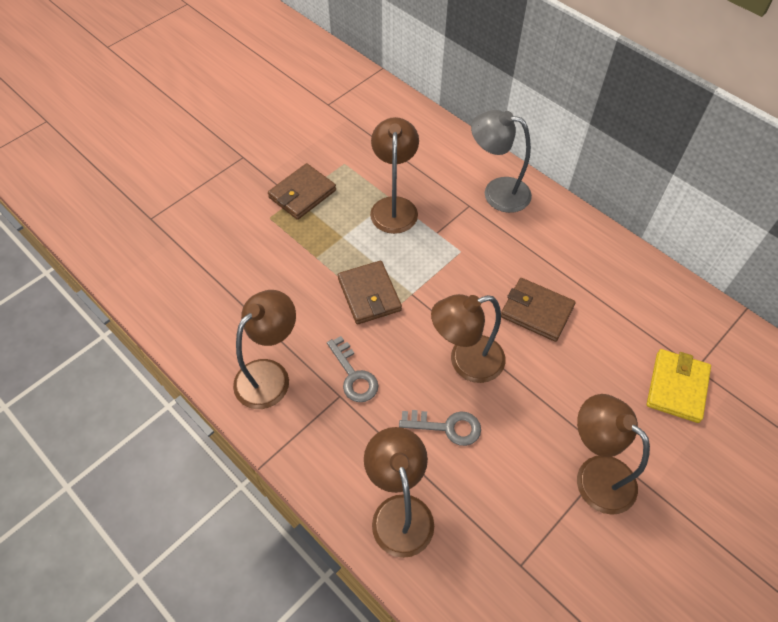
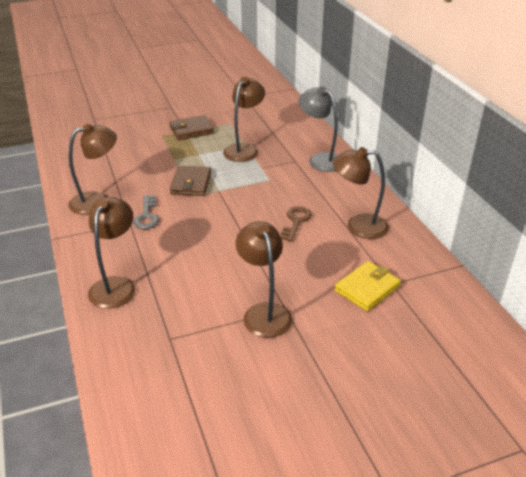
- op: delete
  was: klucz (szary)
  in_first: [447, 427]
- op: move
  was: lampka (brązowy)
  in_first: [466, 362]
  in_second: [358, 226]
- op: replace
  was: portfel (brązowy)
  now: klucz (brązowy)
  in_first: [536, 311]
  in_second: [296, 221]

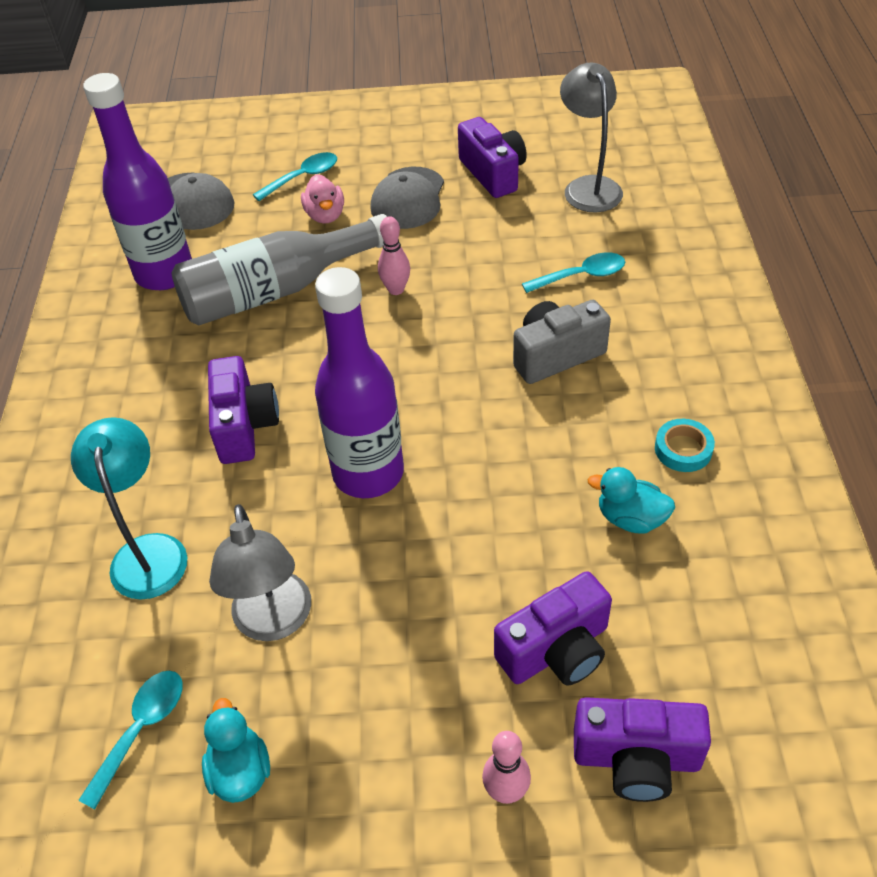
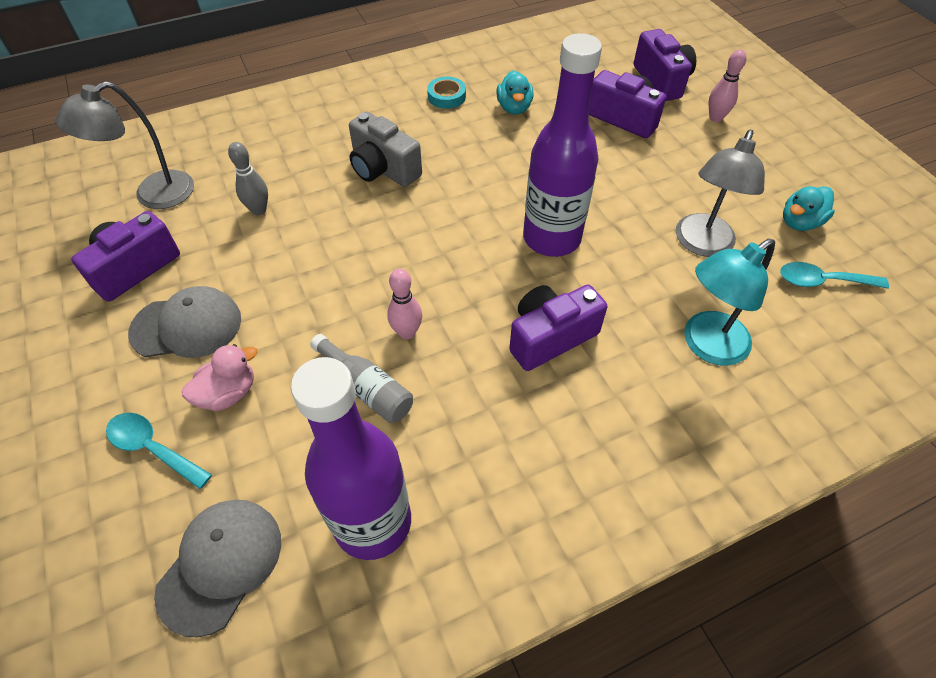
- op: delete
  was: łyżka (turkusowy)
  in_first: [581, 276]
- op: insert
  now: kręgiel (szary)
  in_second: [259, 210]
- op: move
  was: kręgiel (różowy)
  in_first: [396, 289]
  in_second: [407, 332]
- op: rotate
  was: lampka (szary)
  in_first: [274, 622]
  in_second: [701, 244]
  clockwise: 150
- op: resize
  was: butelka (szary)
  in_first: [276, 290]
  in_second: [367, 388]
  ratio: 0.51

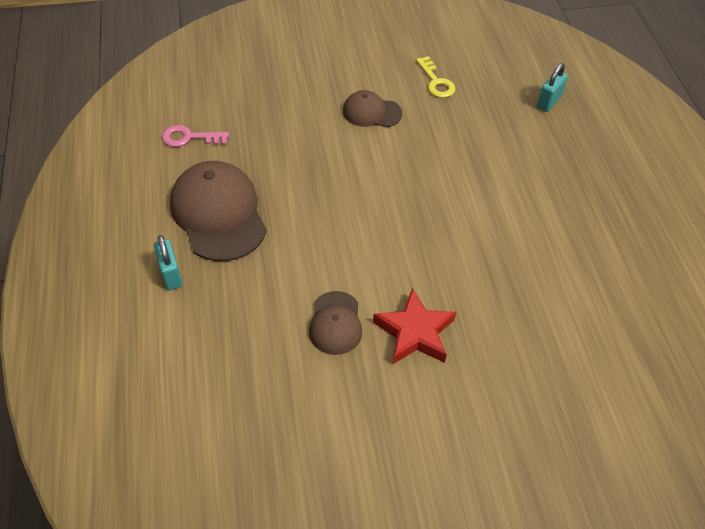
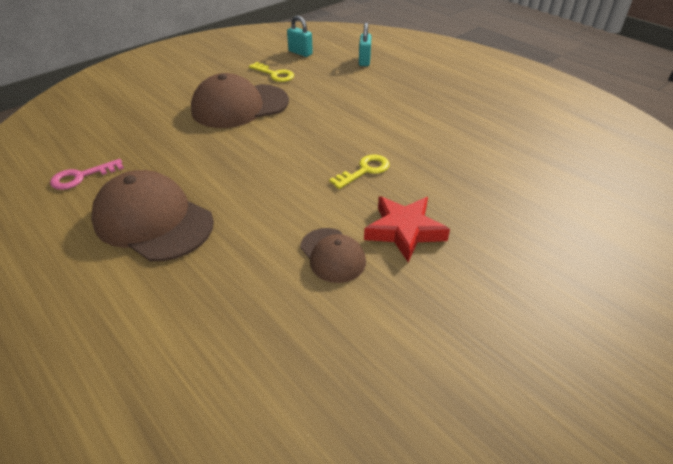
- op: insert
  now: klucz (żółty)
  in_second: [364, 170]
- op: move
  was: kłódka (turkusowy)
  in_first: [170, 275]
  in_second: [300, 53]
- op: resize
  was: czapka (brązowy)
  in_first: [371, 112]
  in_second: [239, 106]
  ratio: 1.81

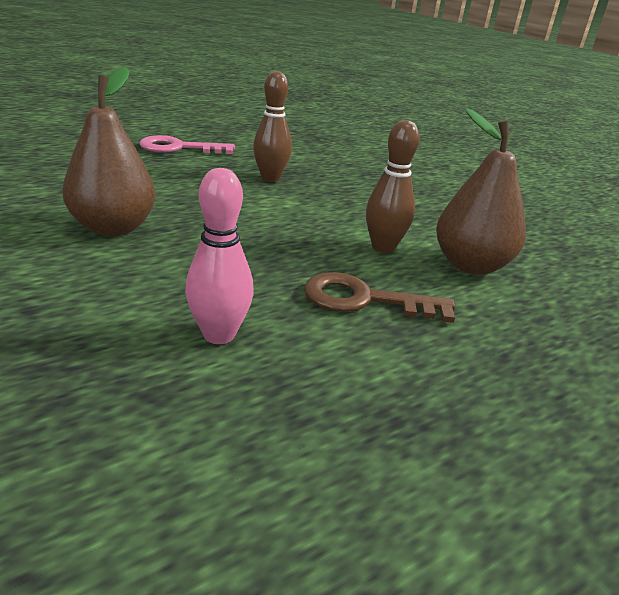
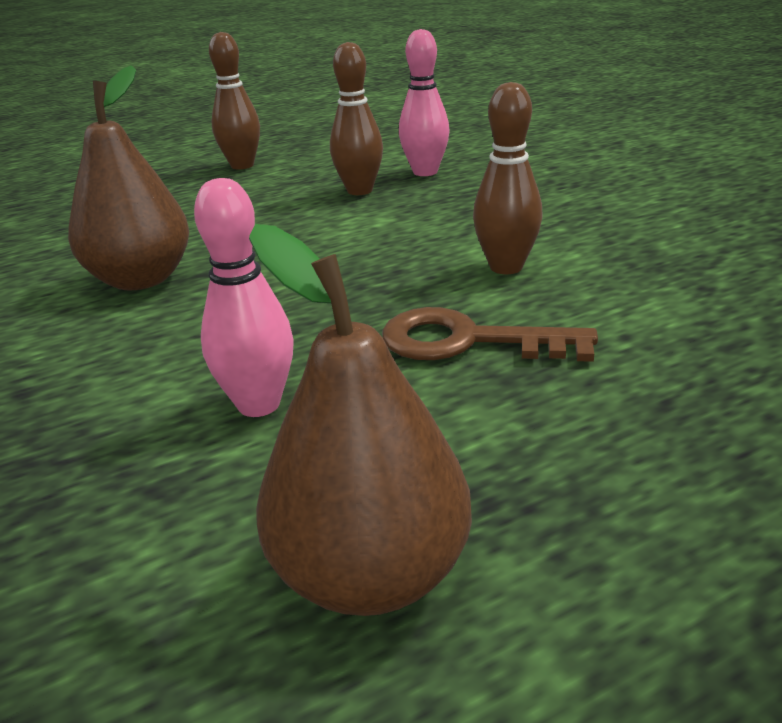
- op: insert
  now: kręgiel (różowy)
  in_second: [425, 172]
- op: move
  was: gruszka (brązowy)
  in_first: [470, 265]
  in_second: [371, 574]
- op: replace
  was: klucz (różowy)
  now: kręgiel (brązowy)
  in_first: [179, 148]
  in_second: [242, 165]

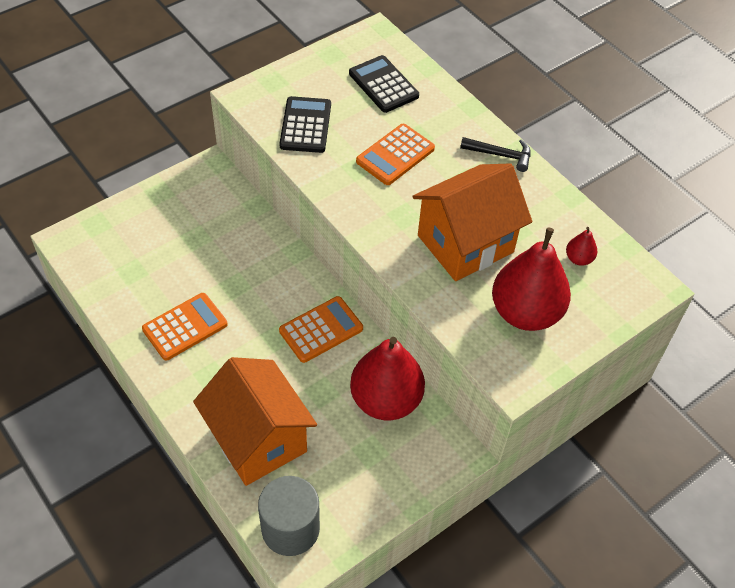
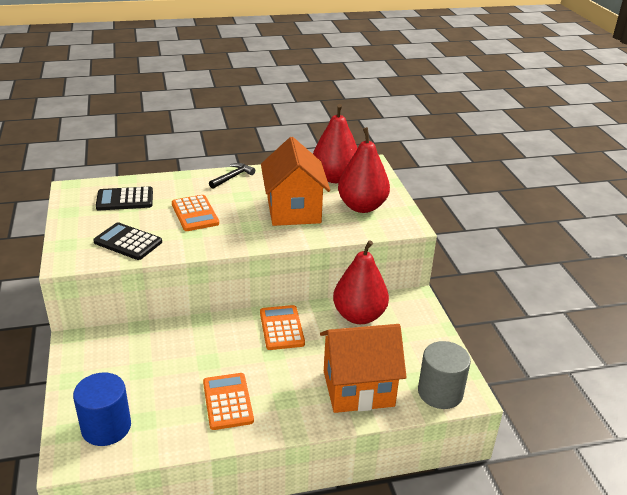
- op: insert
  now: walec (niebieski)
  in_second: [106, 427]
- op: resize
  was: gruszka (czerwony)
  in_first: [578, 259]
  in_second: [335, 178]
  ratio: 2.38

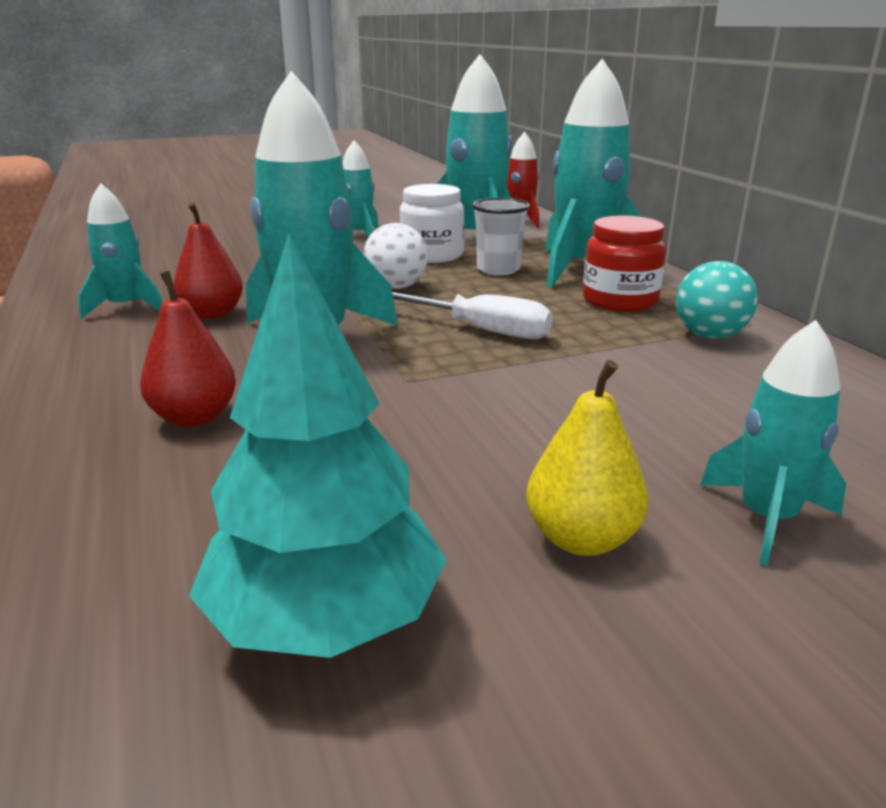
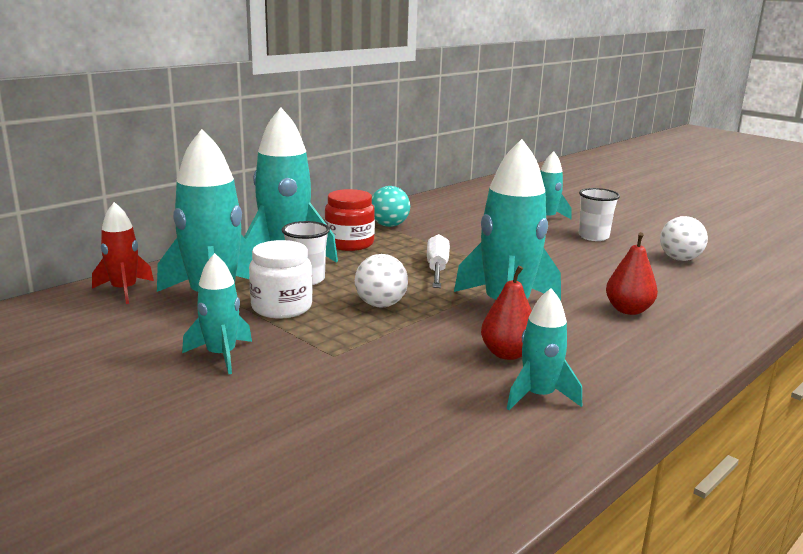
- op: replace
  was: drzewko (turkusowy)
  now: piłka (biały)
  in_first: [325, 619]
  in_second: [679, 259]
- op: replace
  was: gruszka (żółty)
  now: szklanka (biały)
  in_first: [581, 539]
  in_second: [593, 237]

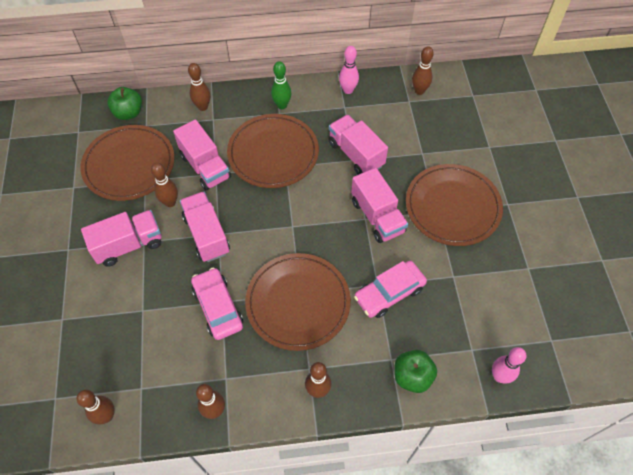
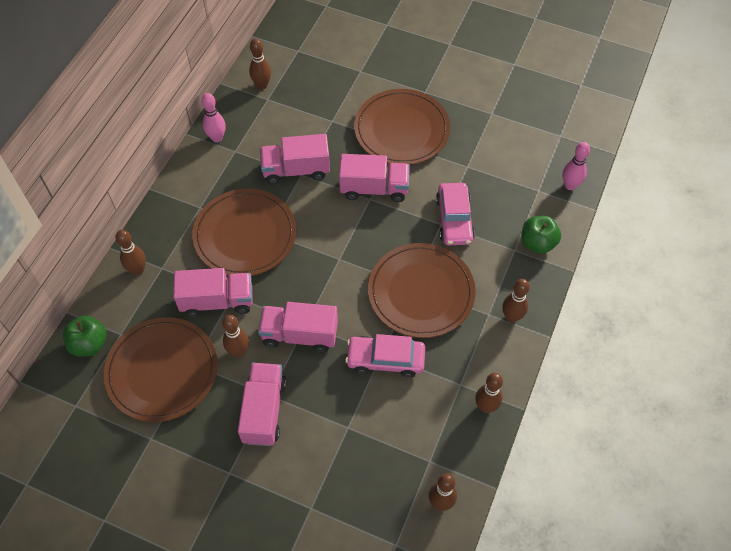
- op: delete
  was: kręgiel (zielony)
  in_first: [282, 105]

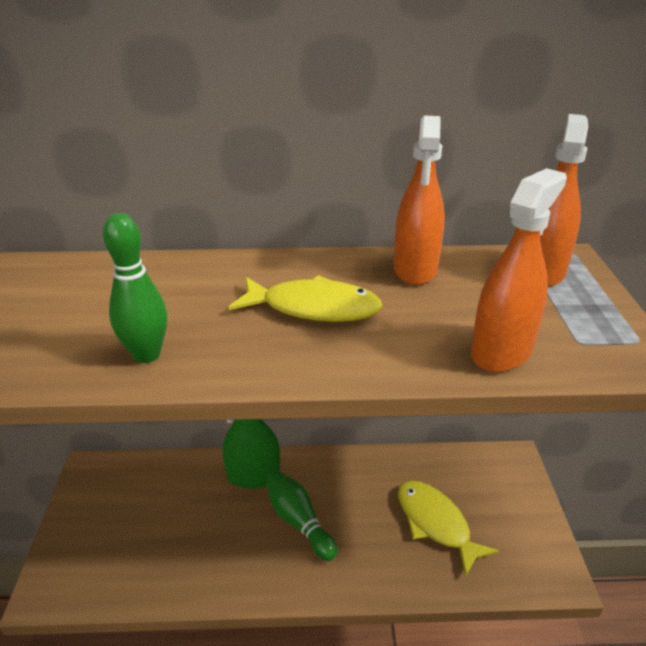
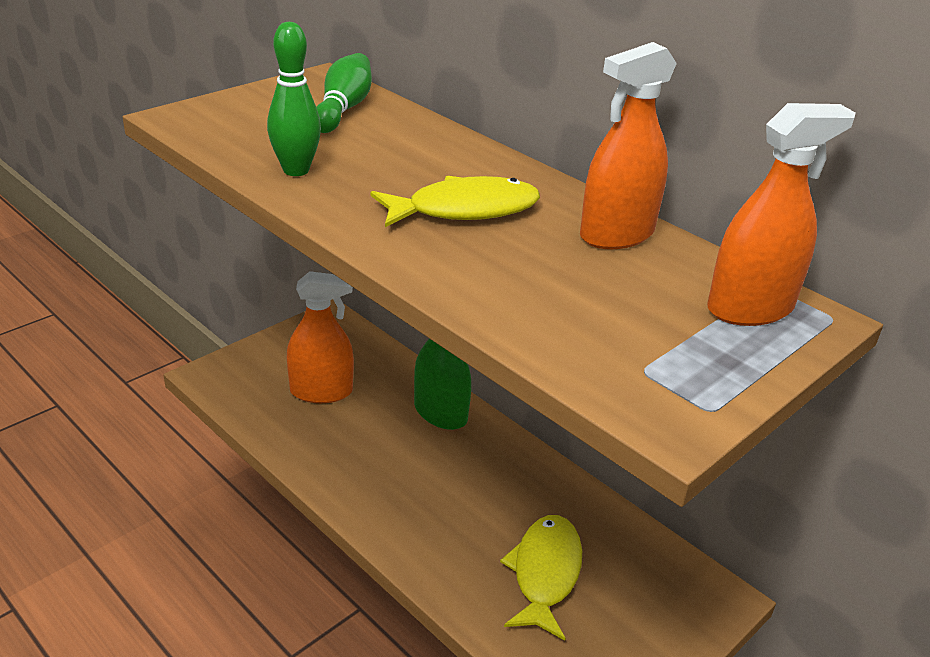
- op: move
  was: kręgiel (zielony)
  in_first: [298, 521]
  in_second: [343, 109]
- op: move
  was: spryskiwacz (pomarańczowy)
  in_first: [501, 351]
  in_second: [321, 391]
- op: rotate
  was: ryba (żółty)
  in_first: [314, 308]
  in_second: [464, 210]
  clockwise: -75

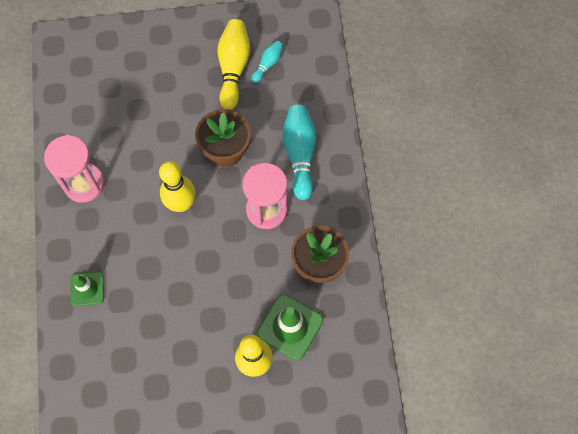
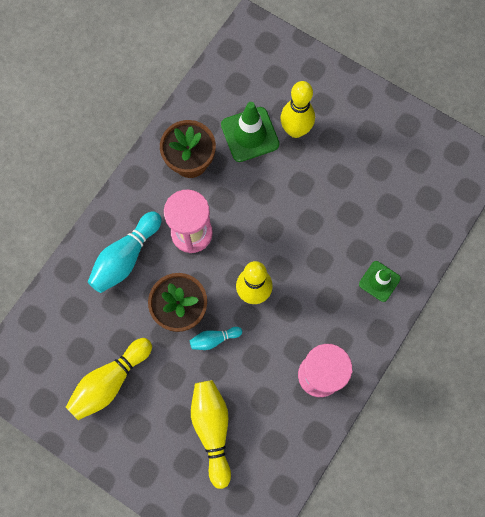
- op: insert
  now: kręgiel (żółty)
  in_second: [212, 429]
- op: move
  was: kręgiel (turkusowy)
  in_first: [268, 64]
  in_second: [214, 339]

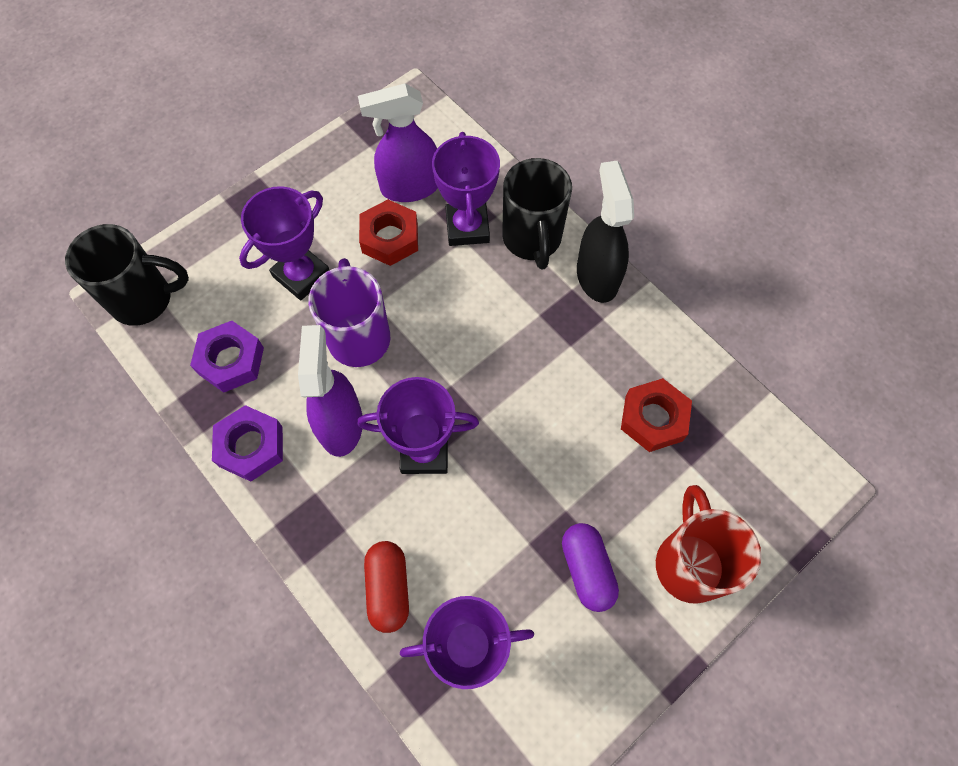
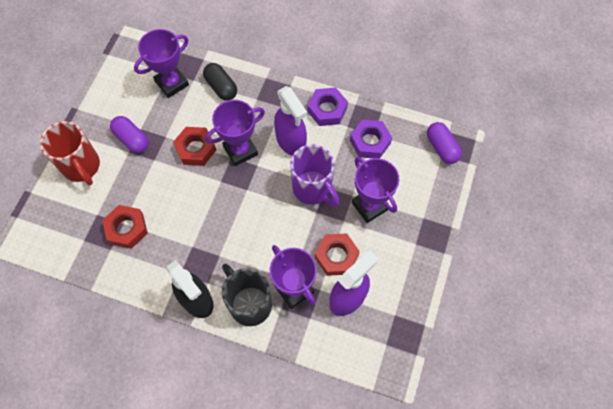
- op: insert
  now: nakrętka (czerwony)
  in_second: [196, 149]
- op: replace
  was: kubek (czarny)
  now: kapsułka (fioletowy)
  in_first: [144, 299]
  in_second: [441, 148]
- op: recolor
  was: kapsułka (czerwony)
  now: kapsułka (czarny)
  in_first: [388, 588]
  in_second: [221, 87]
- op: rotate
  was: puchar (fioletowy)
  in_first: [301, 275]
  in_second: [370, 206]
  clockwise: -45

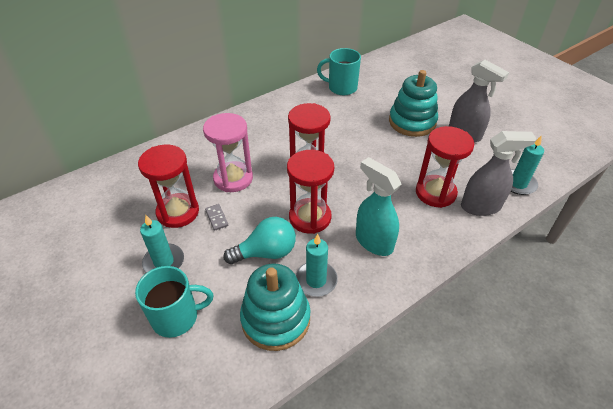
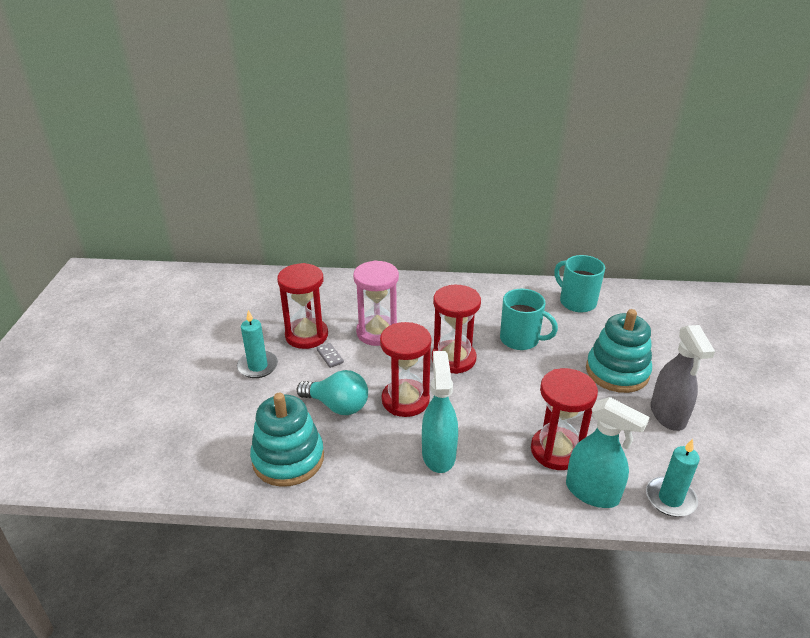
- op: delete
  was: świeca (turkusowy)
  in_first: [316, 280]
- op: move
  was: kubek (turkusowy)
  in_first: [176, 317]
  in_second: [520, 339]
- op: recolor
  was: spryskiwacz (szary)
  now: spryskiwacz (turkusowy)
  in_first: [481, 206]
  in_second: [592, 492]
- op: rotate
  was: kostka domina (szary)
  in_first: [217, 218]
  in_second: [330, 356]
  clockwise: -45

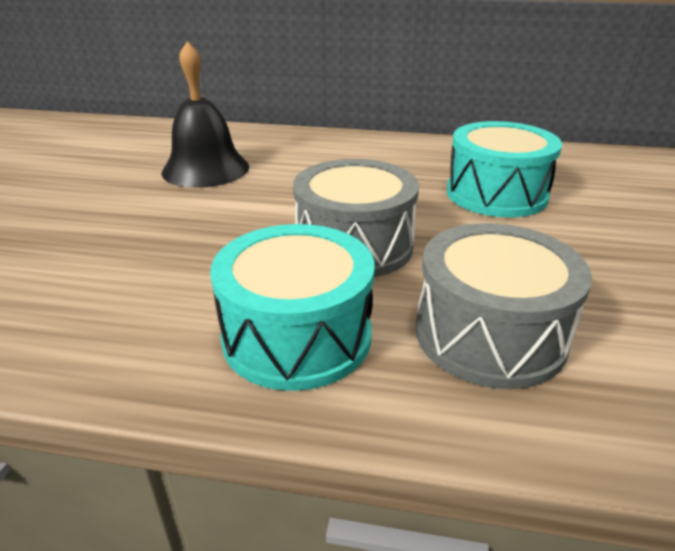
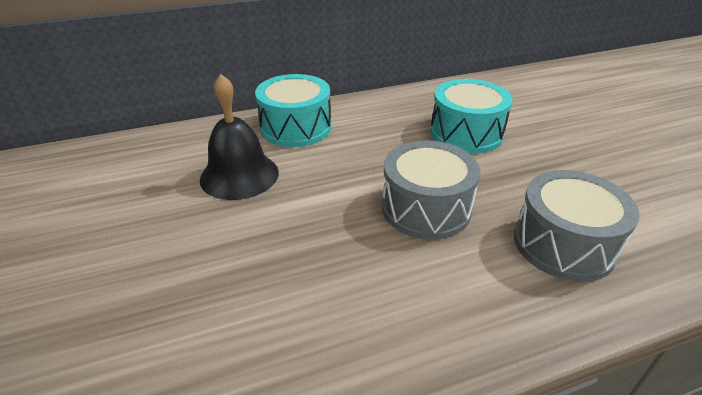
- op: move
  was: bęben (turkusowy)
  in_first: [297, 336]
  in_second: [296, 127]

